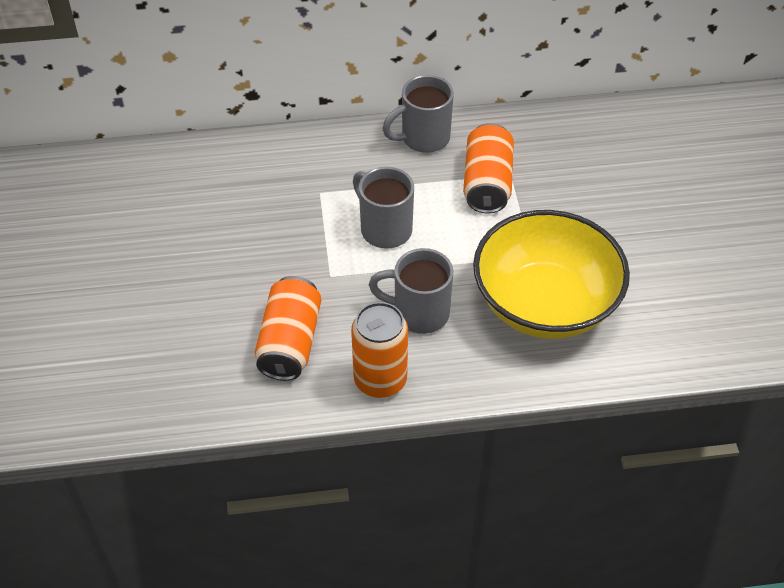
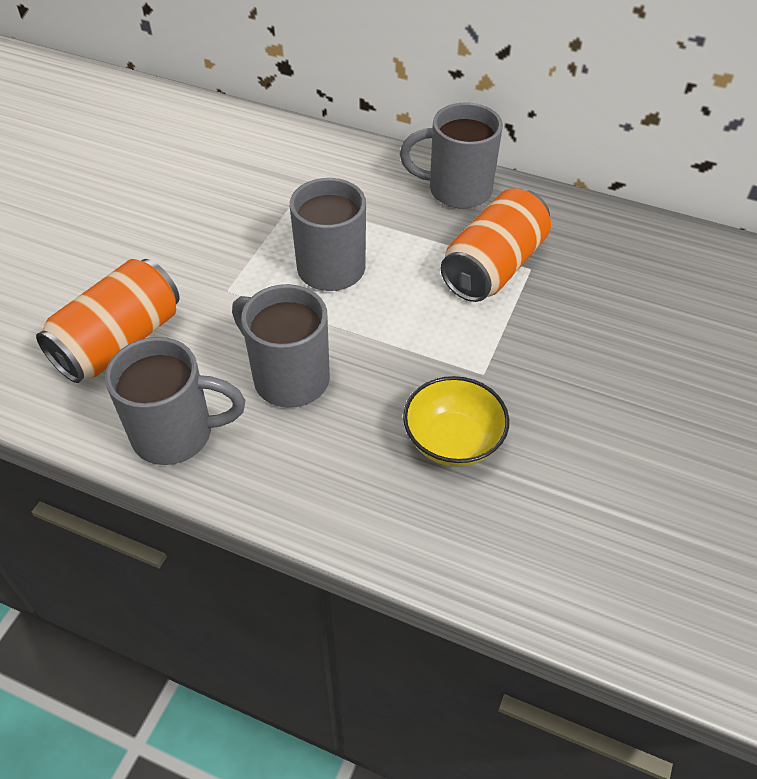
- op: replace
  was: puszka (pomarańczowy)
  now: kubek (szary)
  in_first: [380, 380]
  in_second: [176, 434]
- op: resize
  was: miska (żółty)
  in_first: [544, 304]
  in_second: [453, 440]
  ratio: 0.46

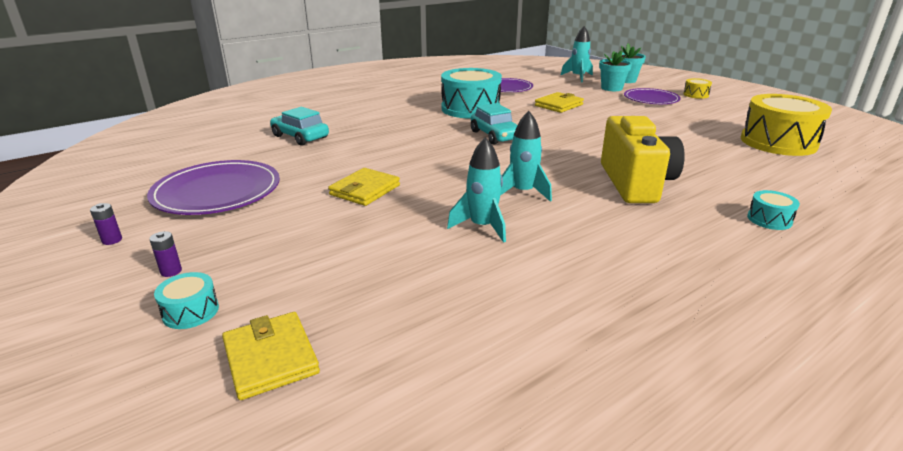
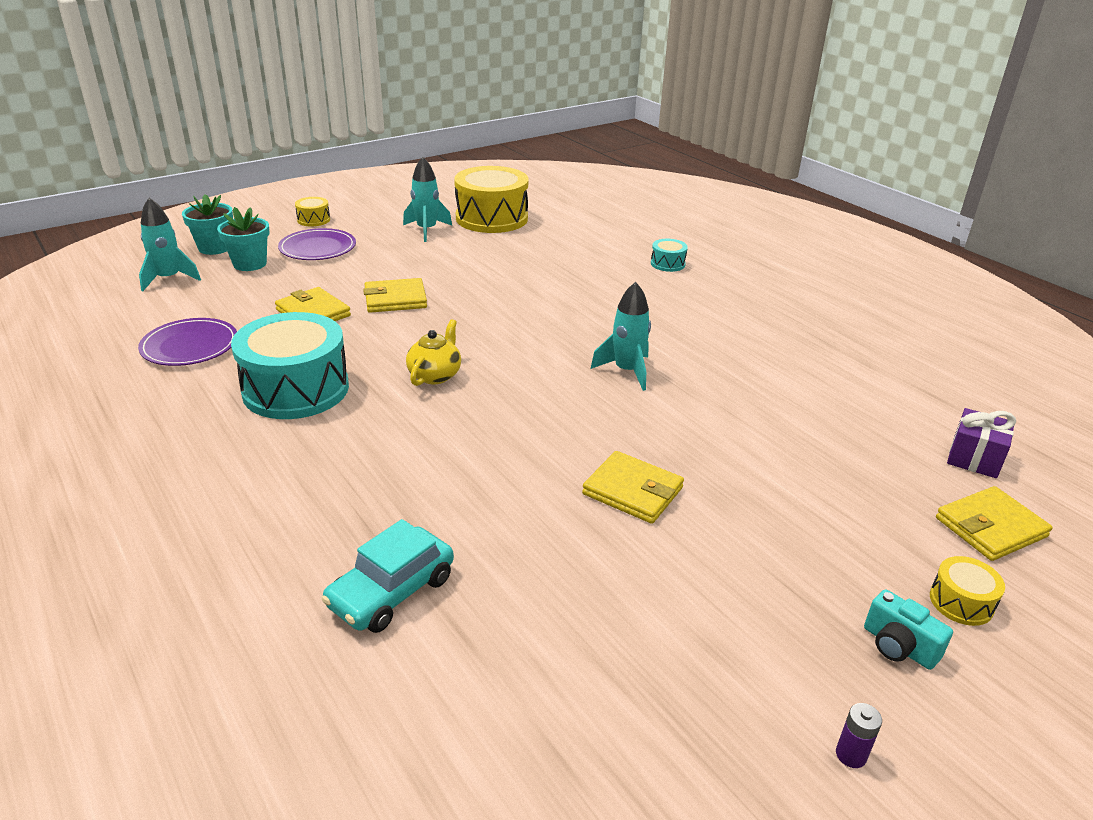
- op: delete
  was: talerz (fioletowy)
  in_first: [217, 192]
- op: delete
  was: aparat fotograficzny (żółty)
  in_first: [635, 183]
- op: insert
  now: portfel (żółty)
  in_second: [395, 299]
- op: insert
  now: prezent (fioletowy)
  in_second: [974, 458]
- op: move
  was: rakieta (turkusowy)
  in_first: [482, 227]
  in_second: [426, 230]
- op: replace
  was: bateria (fioletowy)
  now: aparat fotograficzny (turkusowy)
  in_first: [171, 271]
  in_second: [898, 646]
- op: replace
  was: samochód (turkusowy)
  now: imbryk (żółty)
  in_first: [495, 135]
  in_second: [435, 375]
- op: recolor
  was: bęben (turkusowy)
  now: bęben (żółty)
  in_first: [190, 311]
  in_second: [961, 602]

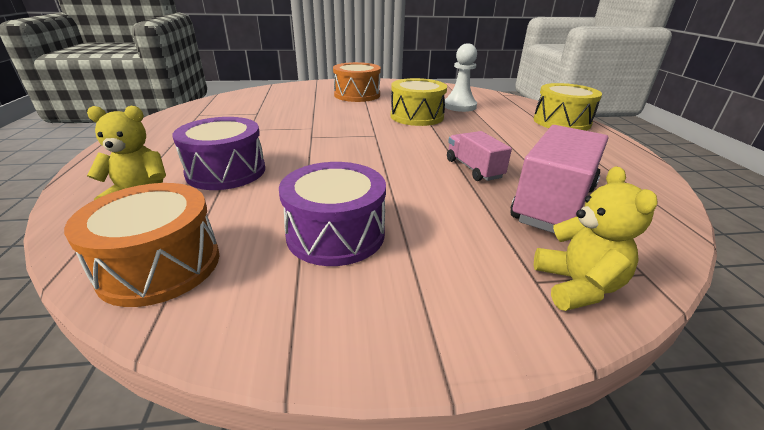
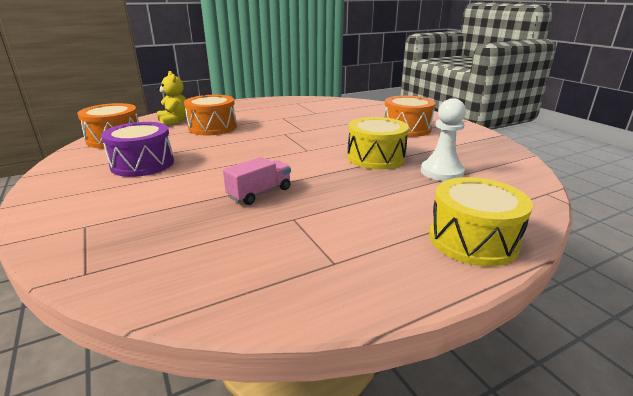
- op: delete
  was: ciężarówka (różowy)
  in_first: [553, 204]
- op: delete
  was: miś (żółty)
  in_first: [576, 286]
- op: recolor
  was: bęben (fioletowy)
  now: bęben (pomarańczowy)
  in_first: [226, 171]
  in_second: [212, 127]

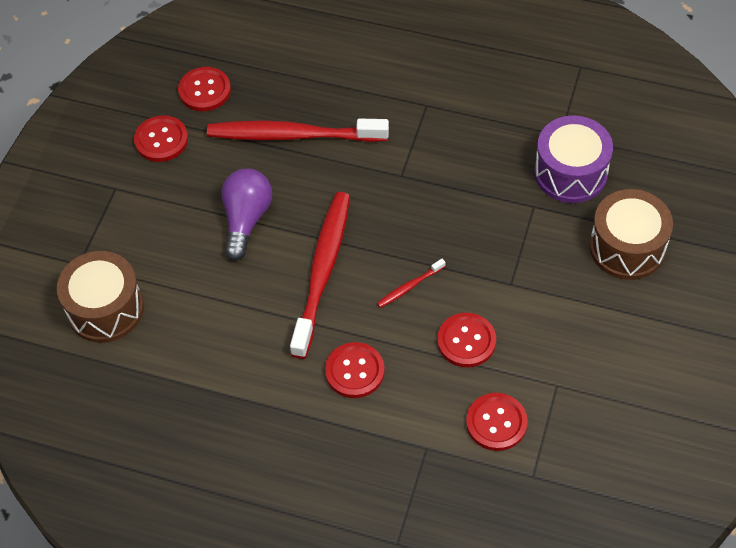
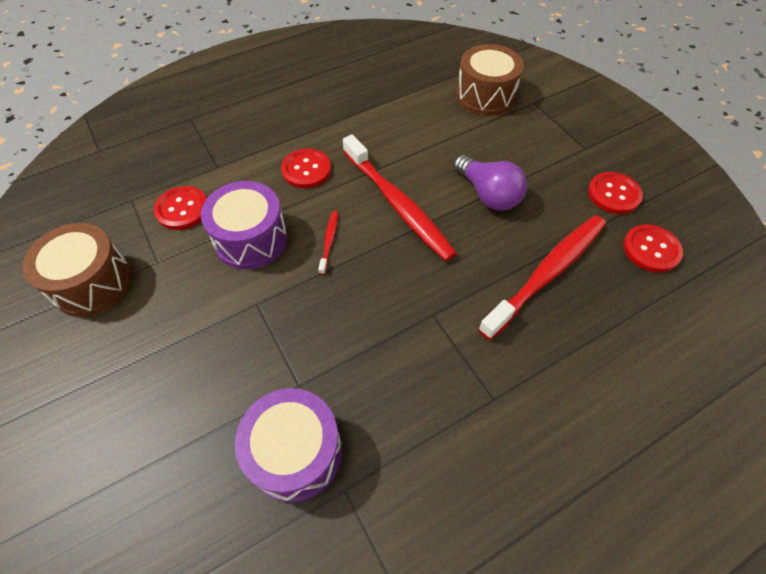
- op: move
  was: bęben (brązowy)
  in_first: [627, 247]
  in_second: [92, 283]
- op: replace
  was: guzik (czerwony)
  now: bęben (fioletowy)
  in_first: [466, 341]
  in_second: [251, 239]

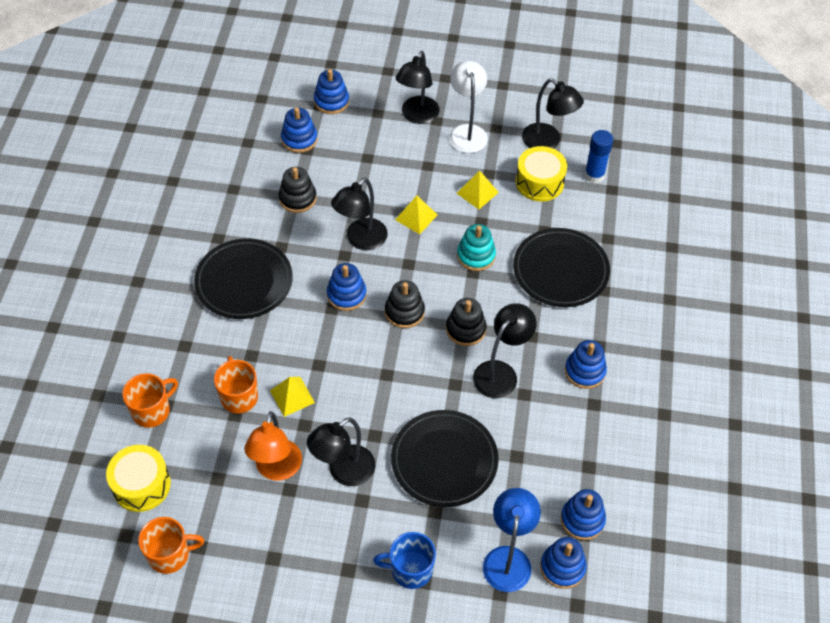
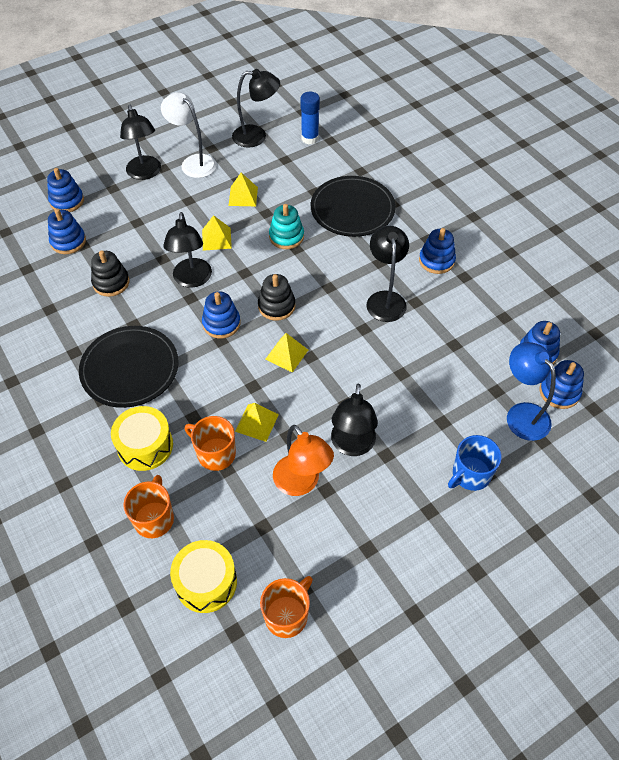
- op: delete
  was: talerz (czarny)
  in_first: [444, 460]
- op: delete
  was: zabawka nakładanka (czarny)
  in_first: [465, 329]
- op: insert
  now: piramida (żółty)
  in_second: [287, 354]
- op: move
  was: bęben (żółty)
  in_first: [539, 182]
  in_second: [145, 446]

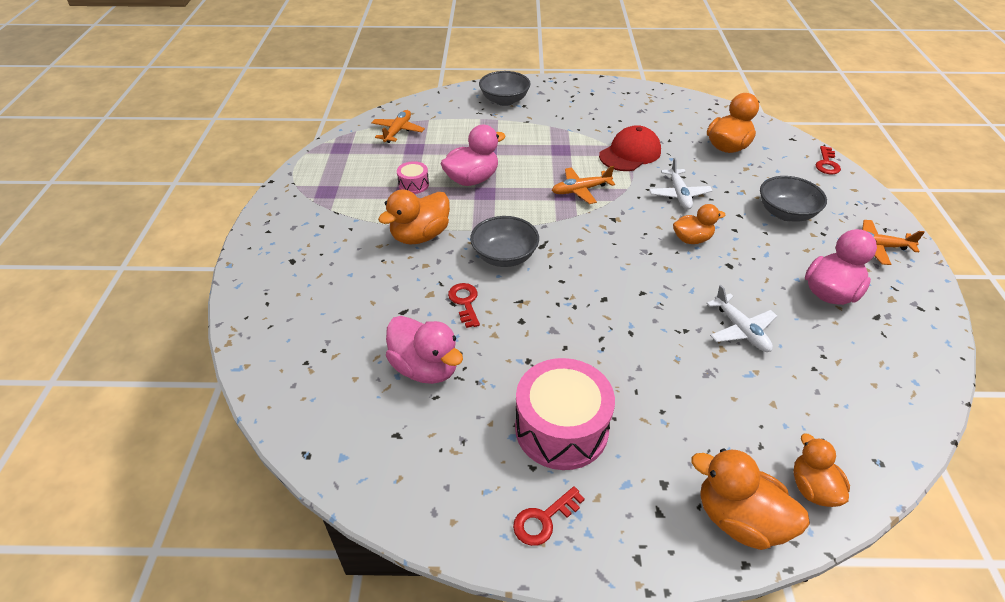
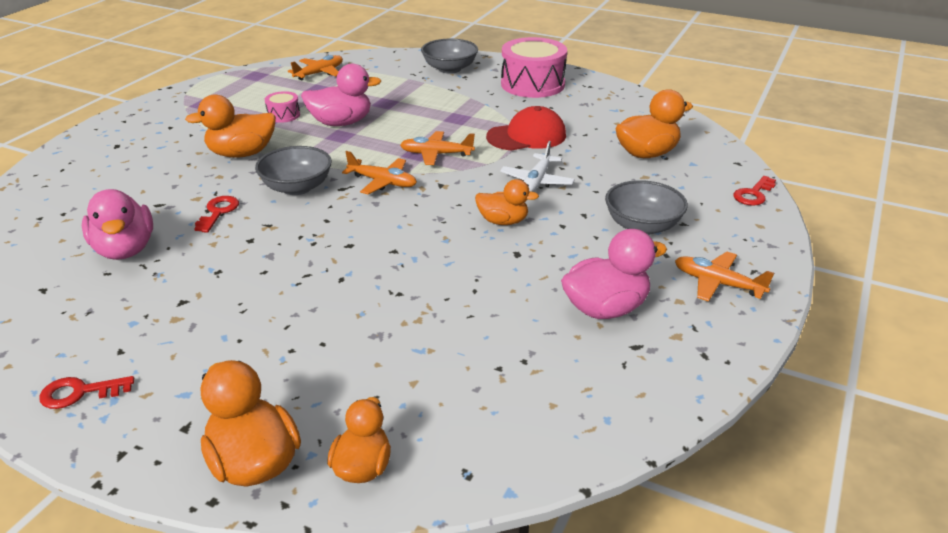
- op: delete
  was: samolot (biały)
  in_first: [741, 330]
- op: insert
  now: samolot (pomarańczowy)
  in_second: [383, 182]
- op: move
  was: bęben (różowy)
  in_first: [561, 428]
  in_second: [532, 84]

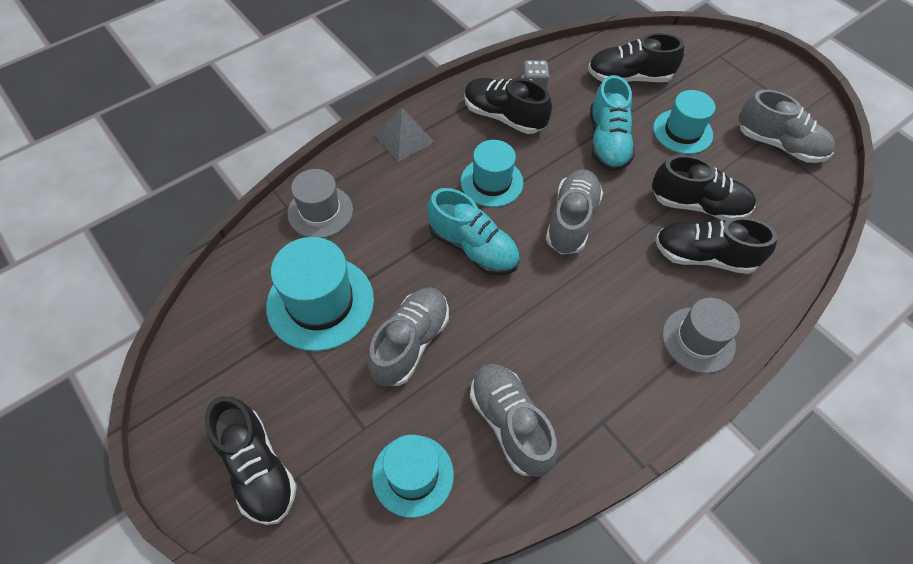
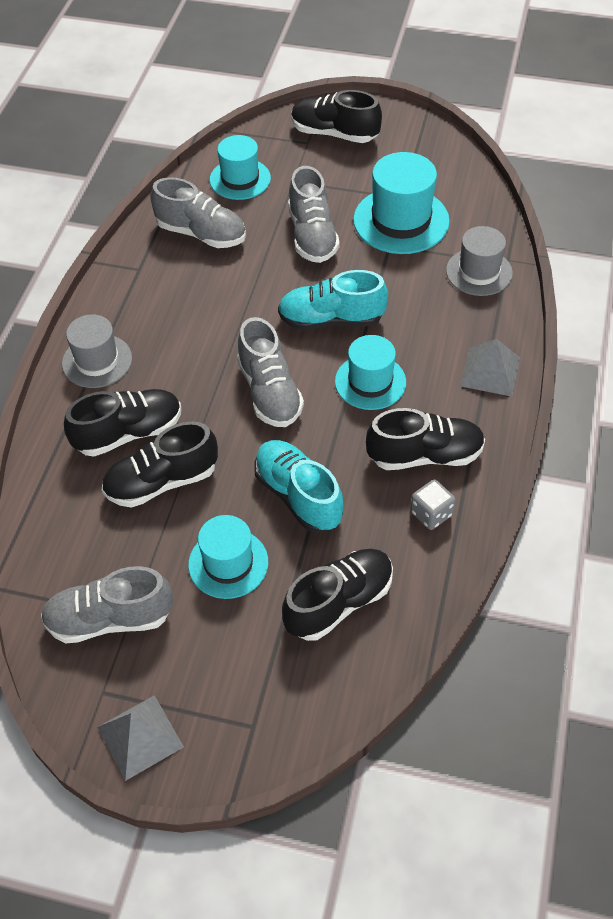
- op: insert
  now: piramida (szary)
  in_second: [140, 737]

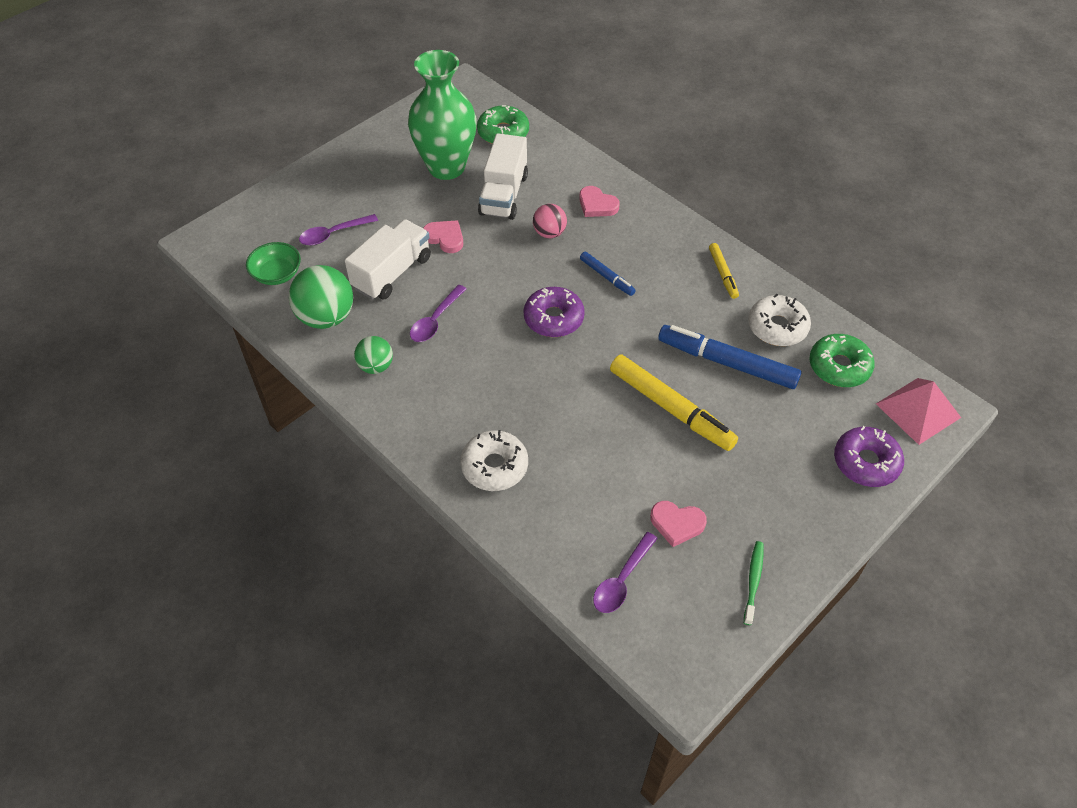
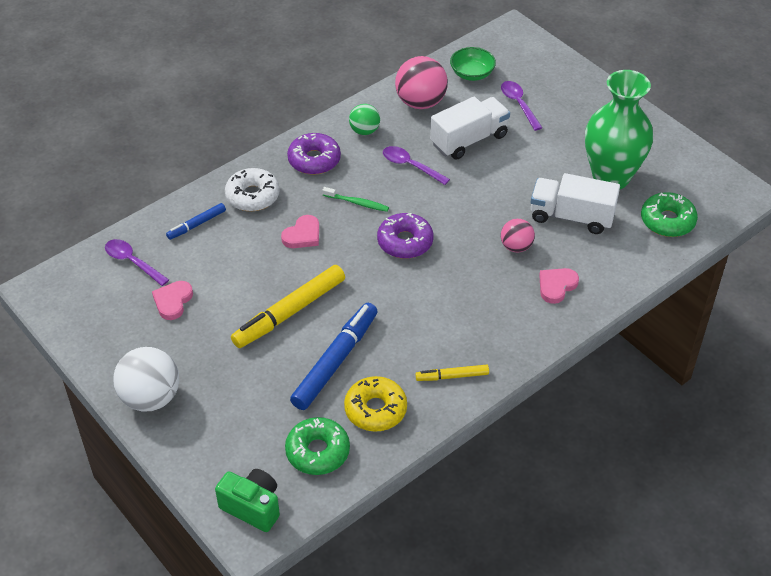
- op: insert
  now: piłka (biały)
  in_second: [151, 398]
- op: move
  was: serce (różowy)
  in_first: [445, 238]
  in_second: [302, 235]
- op: move
  was: flamaster (niebieski)
  in_first: [607, 277]
  in_second: [196, 224]
- op: move
  was: szczoteczka do zębów (zielony)
  in_first: [753, 581]
  in_second: [357, 203]
- op: move
  was: donut (fioletowy)
  in_first: [866, 462]
  in_second: [314, 160]
- op: replace
  was: piramida (różowy)
  now: aparat fotograficzny (zielony)
  in_first: [918, 410]
  in_second: [252, 507]
- op: recolor
  was: piłka (zielony)
  now: piłka (różowy)
  in_first: [326, 317]
  in_second: [420, 102]
- op: recolor
  was: donut (biały)
  now: donut (żółty)
  in_first: [777, 327]
  in_second: [375, 410]
- op: rotate
  was: ciężarówka (biały)
  in_first: [392, 273]
  in_second: [469, 140]
  clockwise: -75

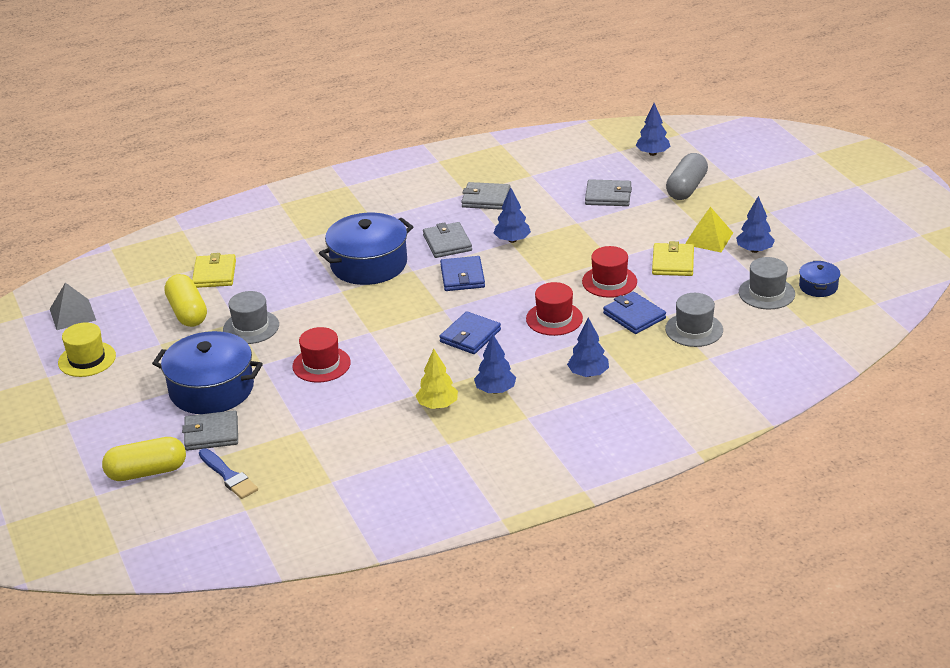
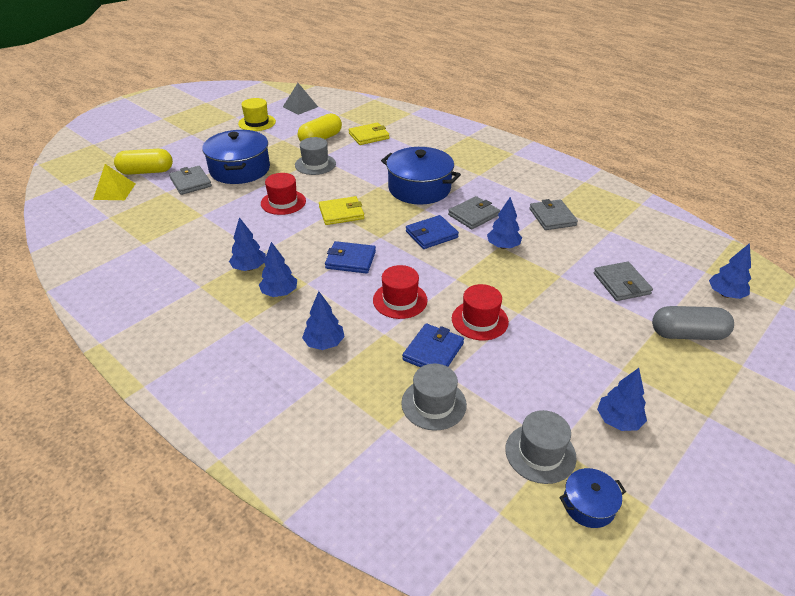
- op: delete
  was: pędzel (niebieski)
  in_first: [228, 476]
- op: move
  was: portfel (żółty)
  in_first: [673, 262]
  in_second: [341, 213]
- op: move
  was: piramida (żółty)
  in_first: [709, 238]
  in_second: [114, 191]
- op: recolor
  was: drzewko (żółty)
  now: drzewko (niebieski)
  in_first: [438, 405]
  in_second: [249, 268]
- op: rotate
  was: kapsułka (żółty)
  in_first: [147, 472]
  in_second: [146, 172]
  clockwise: -60

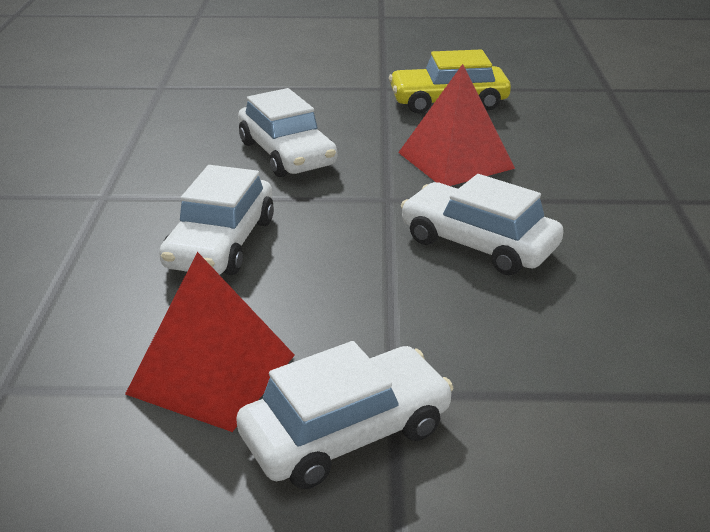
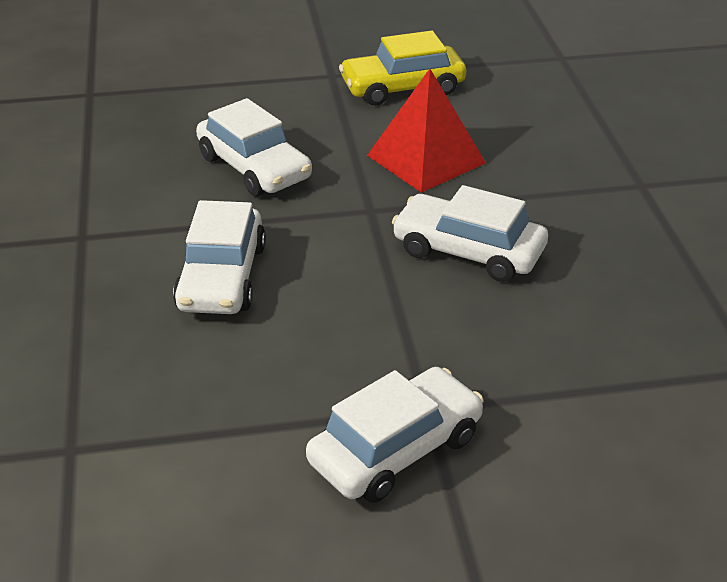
- op: delete
  was: piramida (czerwony)
  in_first: [212, 373]

